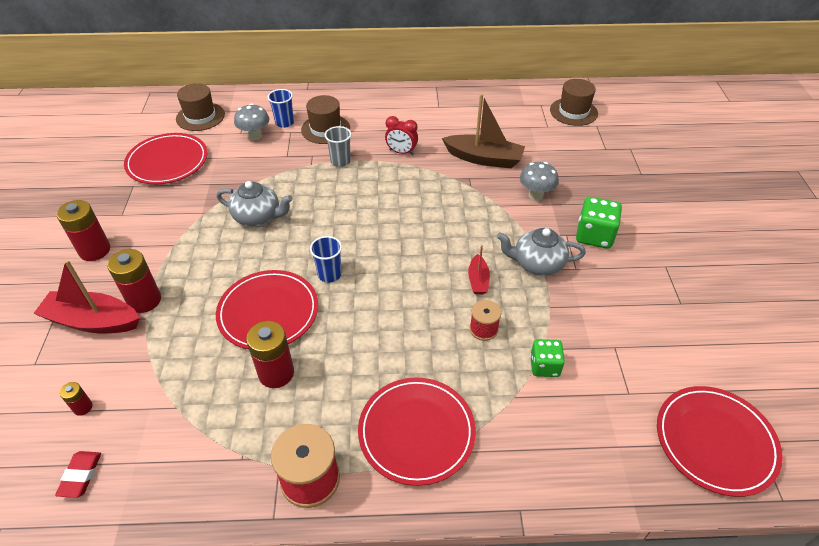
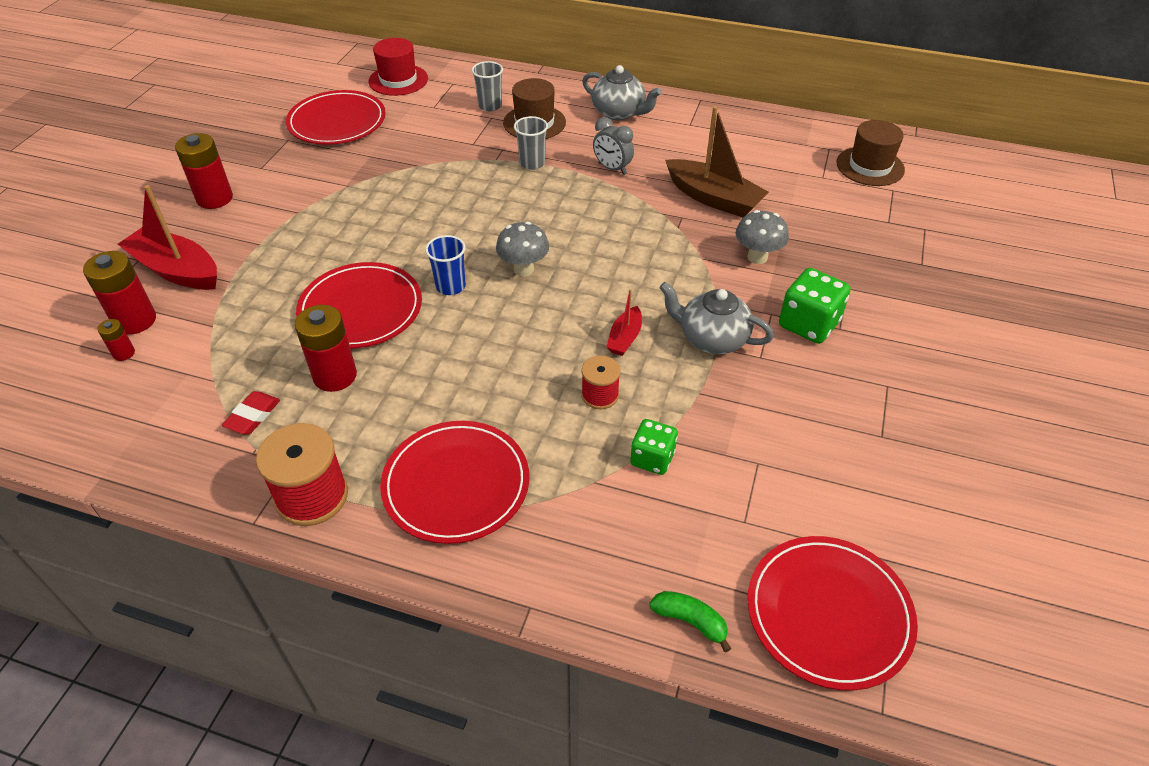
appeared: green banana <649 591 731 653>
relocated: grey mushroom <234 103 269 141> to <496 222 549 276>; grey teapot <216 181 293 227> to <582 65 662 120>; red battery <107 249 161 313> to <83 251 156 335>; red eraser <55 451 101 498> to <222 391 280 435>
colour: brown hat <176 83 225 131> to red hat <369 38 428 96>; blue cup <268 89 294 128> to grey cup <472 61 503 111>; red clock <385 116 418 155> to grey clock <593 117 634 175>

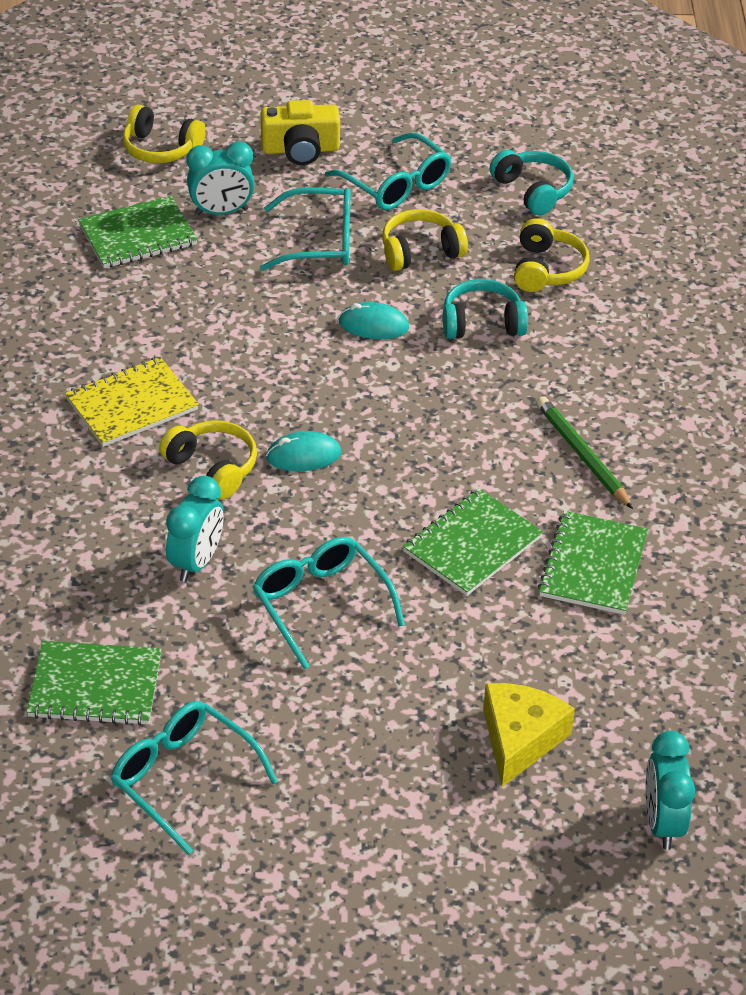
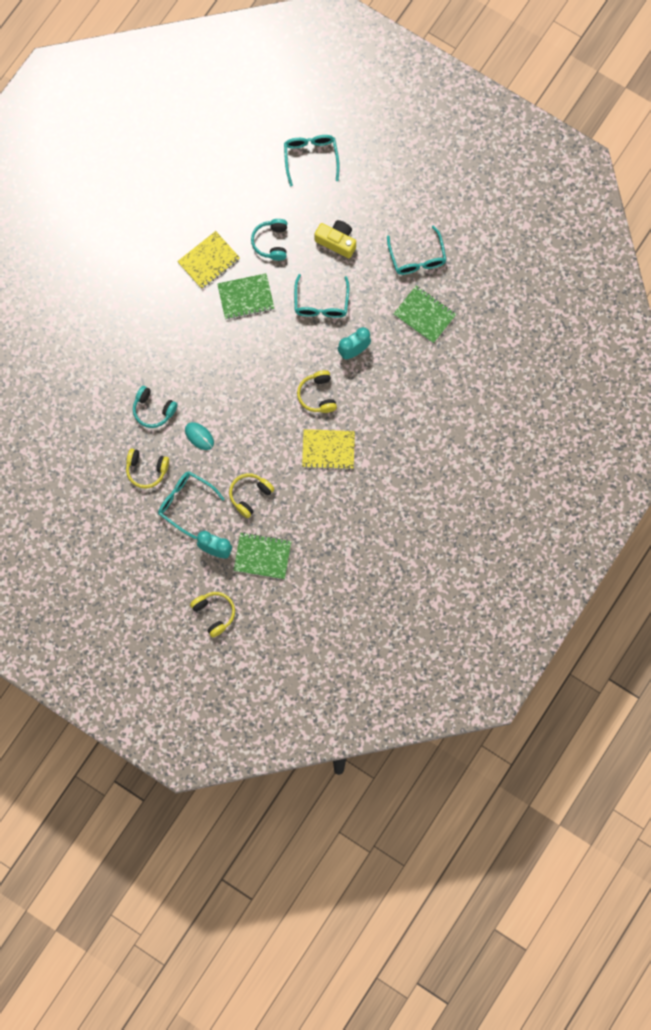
missing: green pencil <536 396 633 509>; turquoise mouse <266 431 341 471>; yellow cheese <483 683 575 787>; turquoise clock <645 731 695 849>
relocated: yellow camera <260 100 340 165> to <315 220 356 258>; turquoise glasses <325 132 452 210> to <284 135 340 186>; turquoise headphones <490 150 573 215> to <251 219 287 261>; yellow headphones <514 218 590 292> to <229 473 274 518>
colour: green notebook <538 511 648 615> to yellow notebook <177 231 240 289>

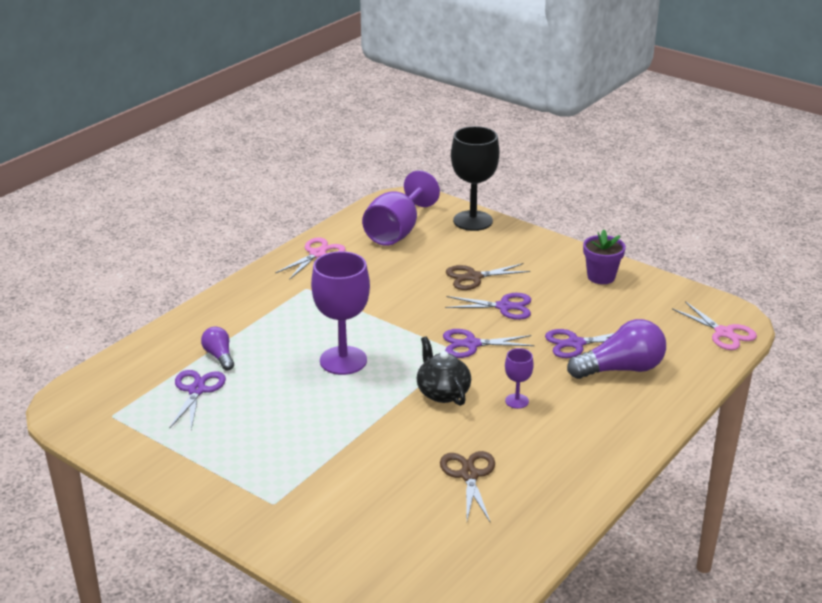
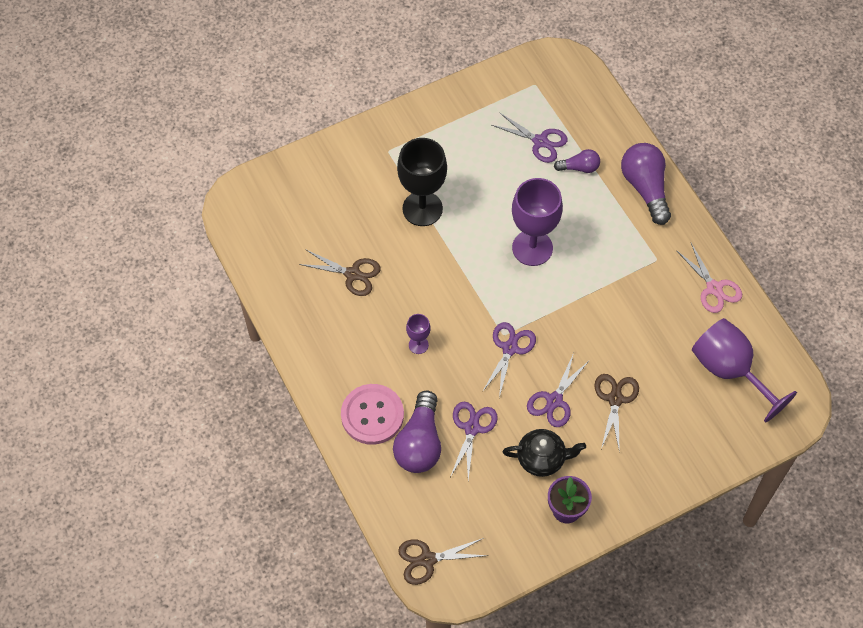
appeared: purple light bulb <621 143 671 225>; pink button <341 384 404 445>
relocated: black goblet <451 126 499 231> to <397 138 447 226>; black teapot <417 336 471 406> to <503 429 586 477>
colour: pink scissors <672 301 757 350> to brown scissors <398 538 488 585>

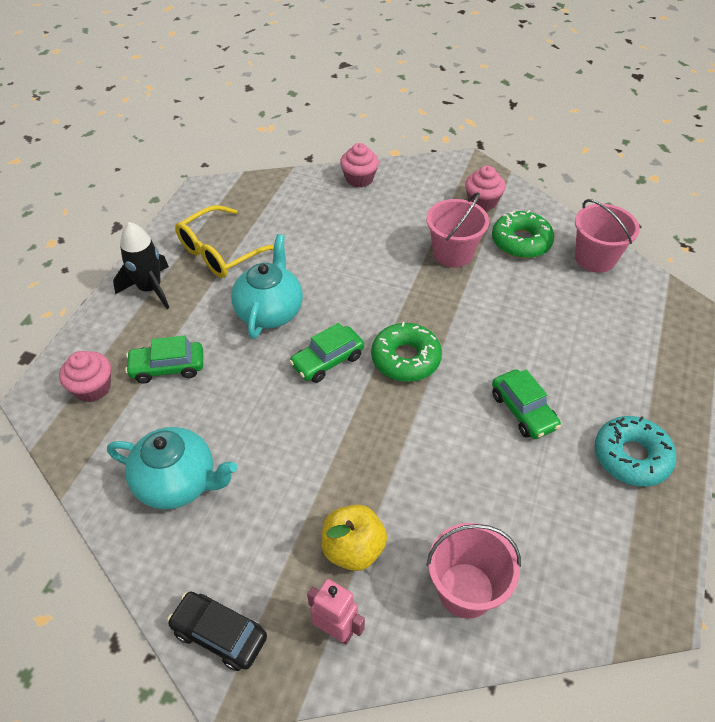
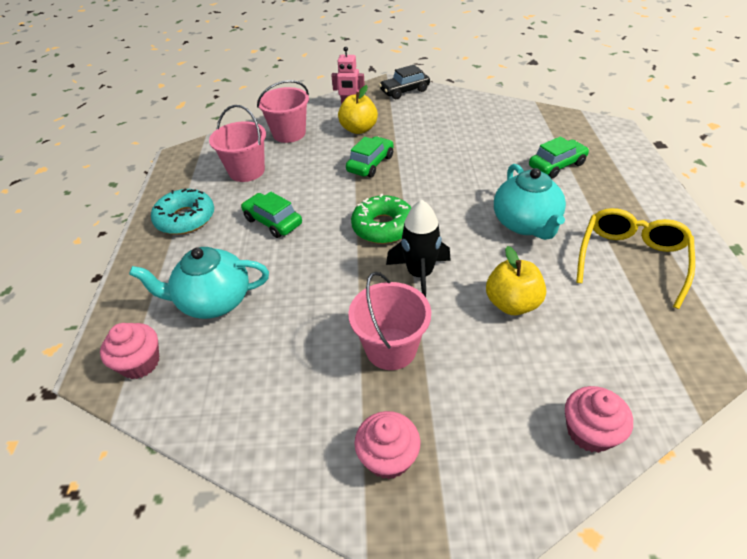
missing: green donut <492 210 554 258>
appeared: yellow apple <486 246 546 315>
relocated: pink bucket <575 199 640 273> to <209 105 266 182>; black rocket <113 222 169 309> to <386 200 451 297>; green car <289 323 364 383> to <346 136 394 177>; pink cupcake <59 351 111 402> to <100 323 159 379>; turquoise teapot <107 427 237 509> to <129 247 269 319>
spun: black car <167 591 267 671> = <379 65 430 99> 150 degrees clockwise

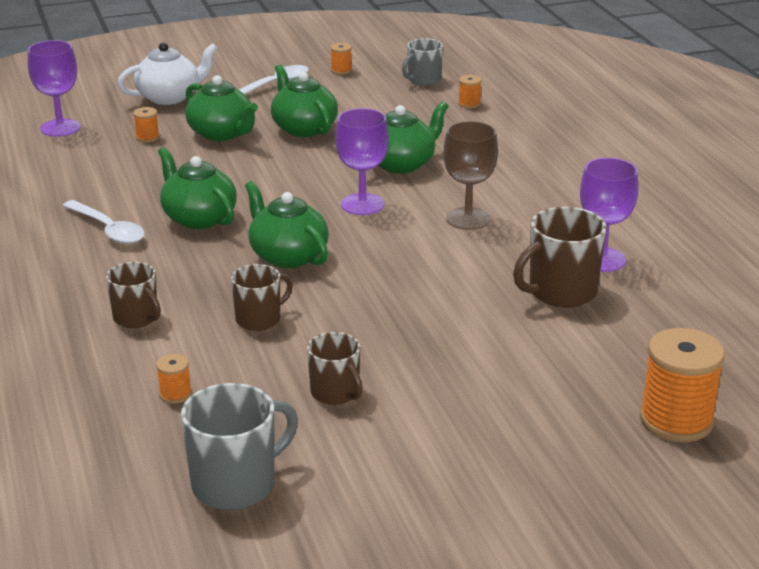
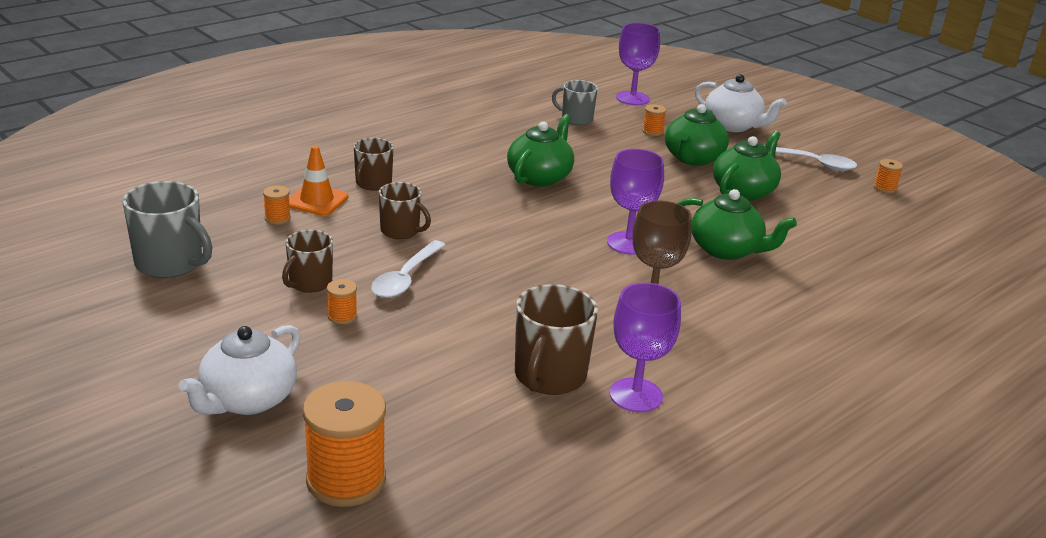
missing: green teapot <245 181 329 268>
appeared: orange traffic cone <289 145 349 216>; white teapot <178 325 301 415>
relocated: grey mug <402 38 443 85> to <552 80 598 126>; orange spool <458 75 482 108> to <327 279 357 324>; white spoon <62 200 145 244> to <371 240 445 298>
spun: brown mug <513 207 607 307> = <515 284 598 395> 105 degrees counterclockwise

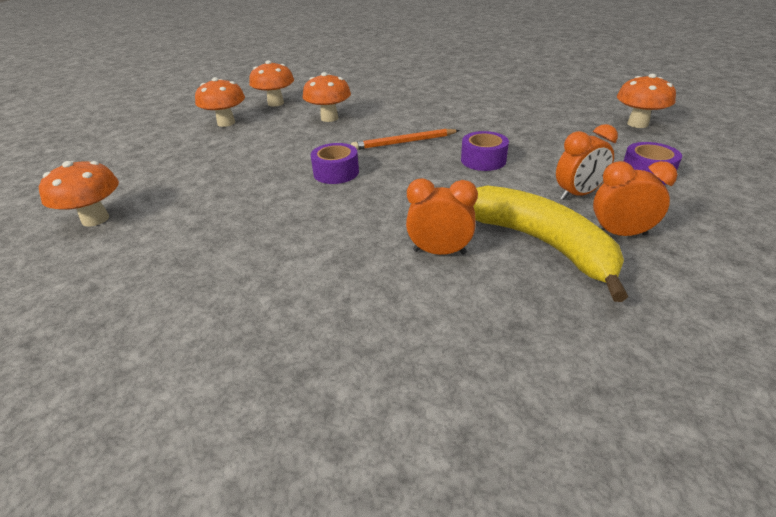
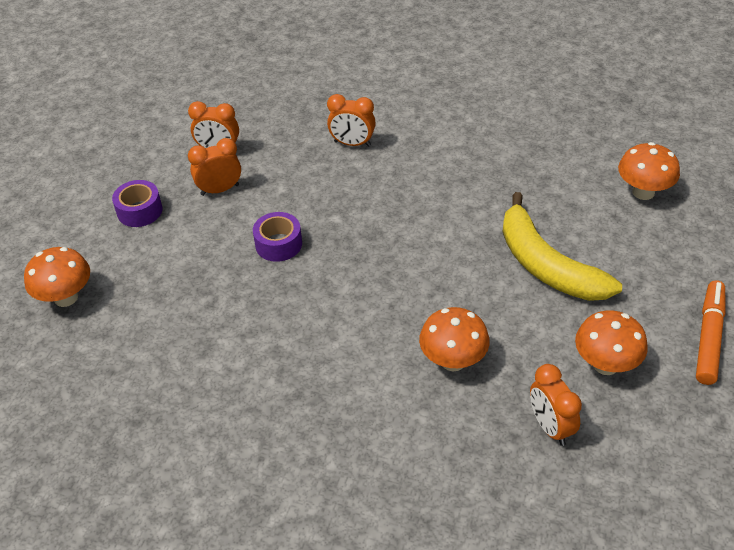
missing: orange pencil <351 129 460 150>; purple tape <311 143 359 184>
appeared: orange marker <696 280 726 385>
relocated: yellow banana <473 185 628 302> to <503 192 622 301>
exchanged: orange mushroom <249 60 294 107> to orange clock <530 364 582 446>

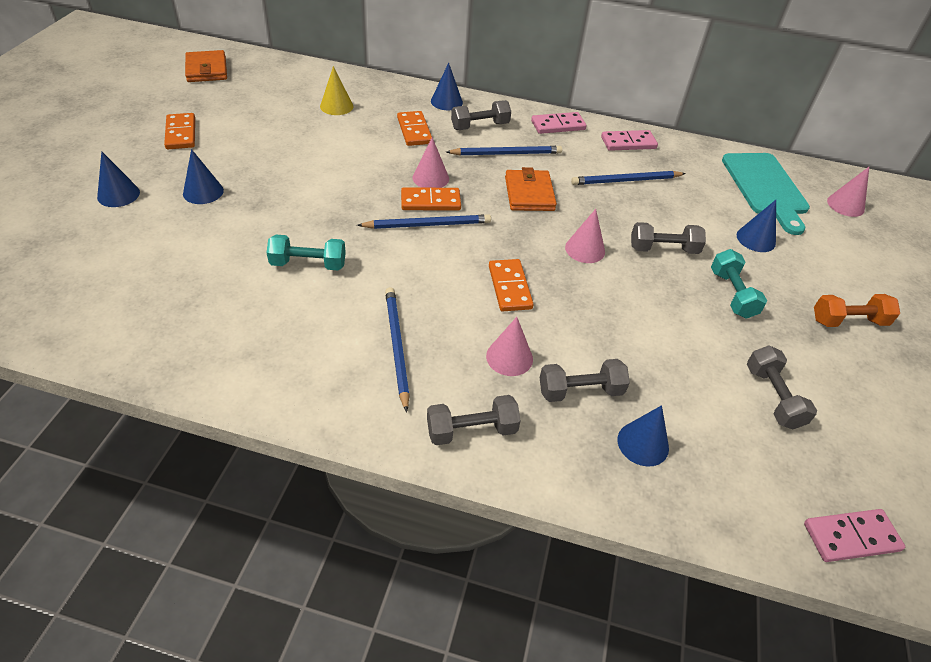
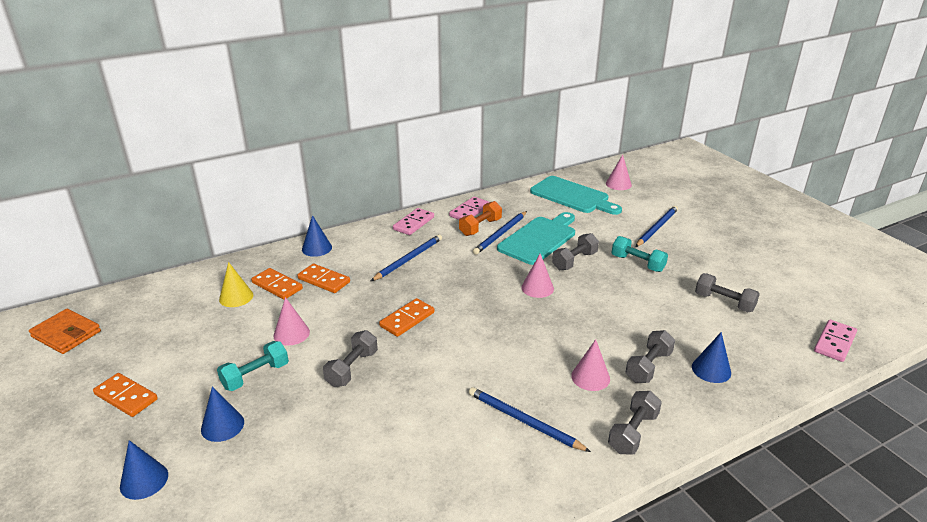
missing: orange wallet <505 167 557 211>; blue cone <737 200 776 252>
appeared: turquoise cutting board <497 212 575 265>
relocated: grey dumbbell <451 100 511 130> to <323 330 378 387>; pink cone <413 137 449 188> to <274 297 310 345>; blue pencil <357 214 491 229> to <635 206 678 247>; turquoise dumbbell <266 235 346 270> to <217 341 289 391>; orange domino <489 259 534 311> to <251 268 303 300>; orange dumbbell <814 294 900 327> to <459 201 502 236>

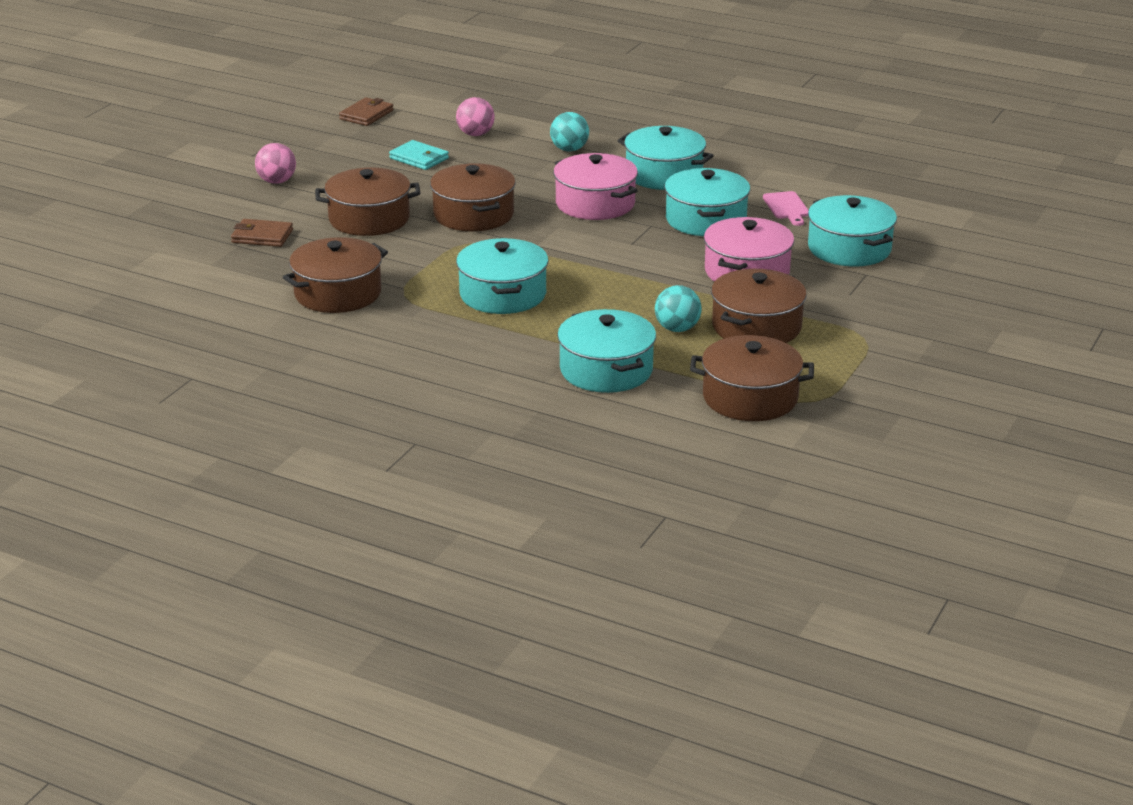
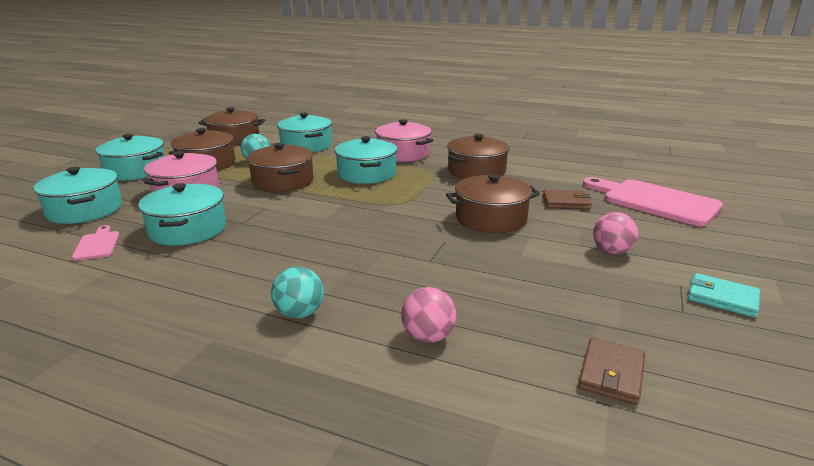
appeared: pink cutting board <583 177 723 226>
relocated: turquoise pot <617 126 714 190> to <95 134 165 181>; turquoise wallet <389 140 449 170> to <688 273 760 318>; pink pot <553 153 638 220> to <375 119 433 162>; brown pot <430 163 516 231> to <247 143 314 192>

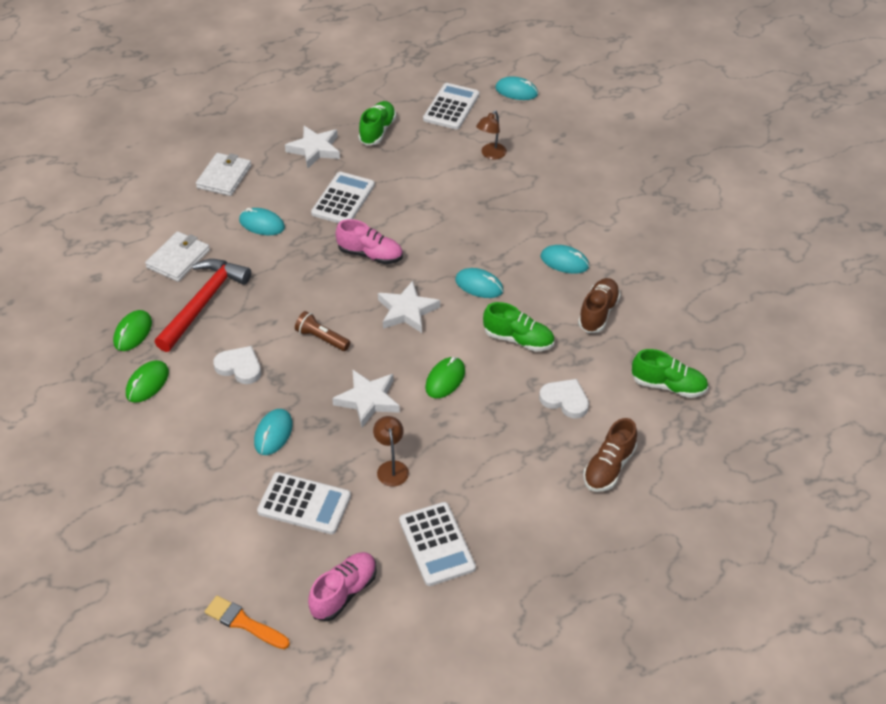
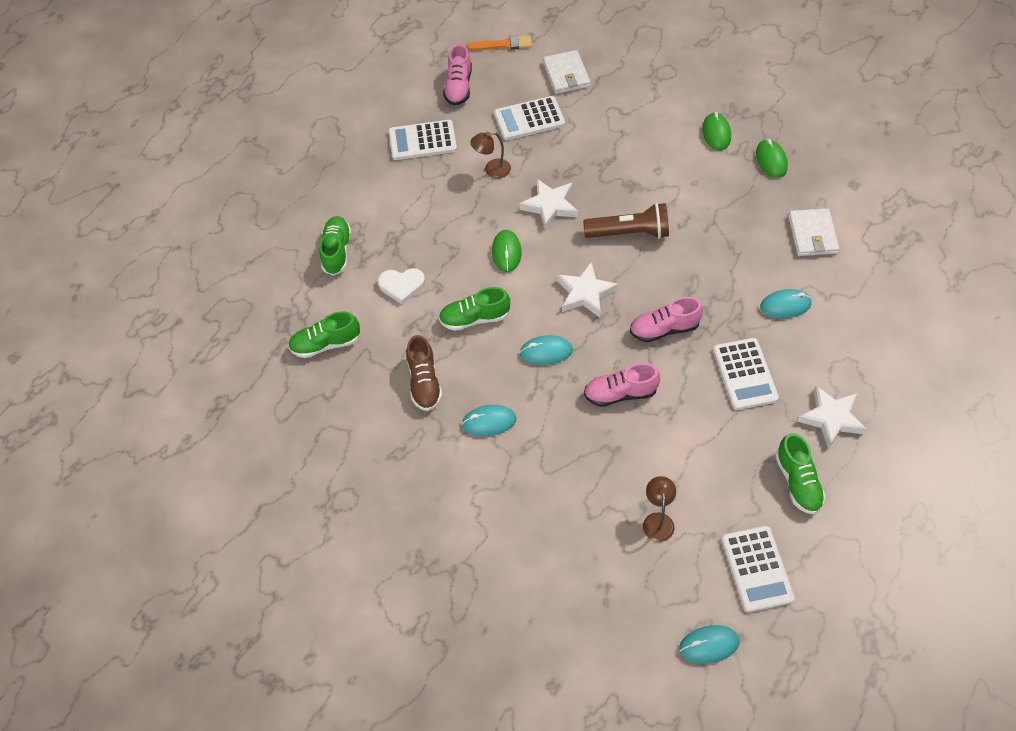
missing: red hammer <155 259 251 352>; white heart <213 346 261 384>; turquoise mouse <254 409 293 455>
appeared: pink shoe <584 363 660 407>
relocated: white wallet <196 153 251 196> to <543 50 590 94>
colour: brown shoe <583 418 637 492> to green shoe <319 216 351 276>
spun: brown lamp <373 416 409 487> = <470 132 511 179> 120 degrees clockwise; white calculator <399 502 476 586> = <389 120 457 160> 45 degrees counterclockwise
size: brown flashlight <295 311 350 351> = <583 203 669 239> x1.59

